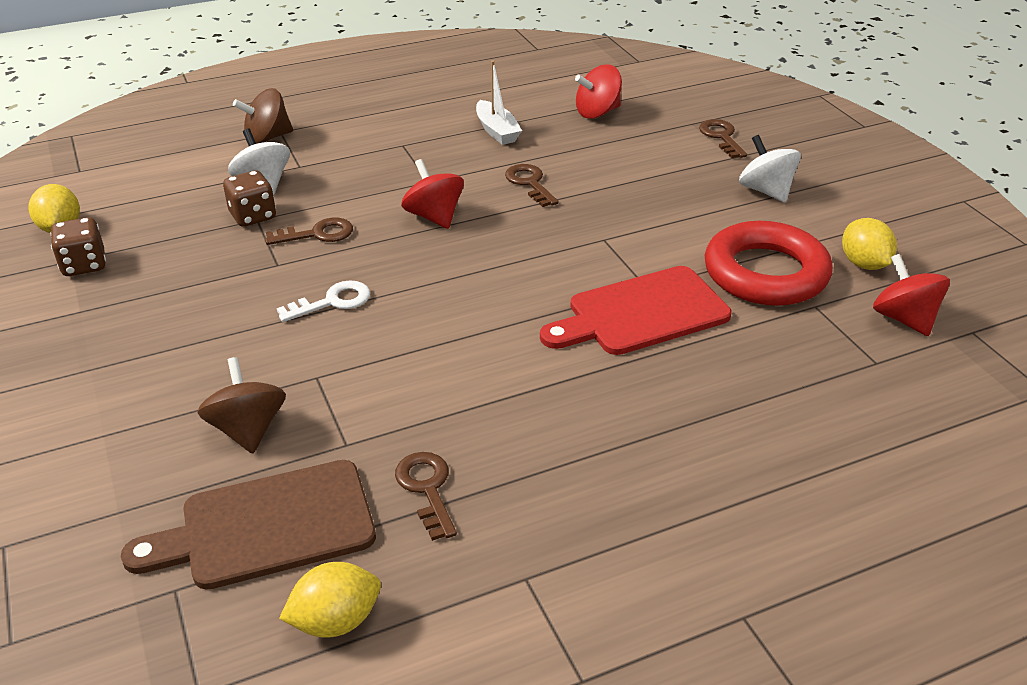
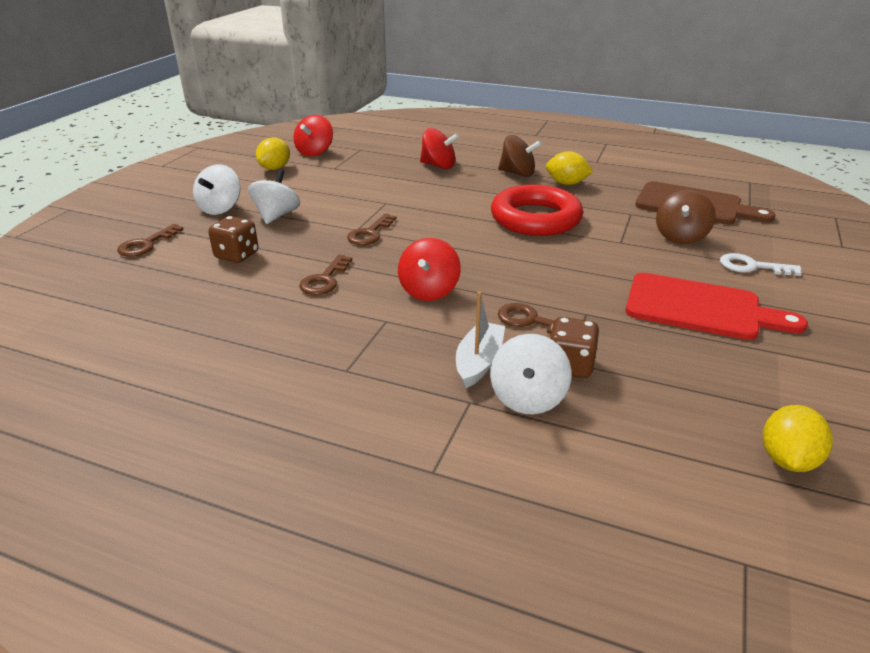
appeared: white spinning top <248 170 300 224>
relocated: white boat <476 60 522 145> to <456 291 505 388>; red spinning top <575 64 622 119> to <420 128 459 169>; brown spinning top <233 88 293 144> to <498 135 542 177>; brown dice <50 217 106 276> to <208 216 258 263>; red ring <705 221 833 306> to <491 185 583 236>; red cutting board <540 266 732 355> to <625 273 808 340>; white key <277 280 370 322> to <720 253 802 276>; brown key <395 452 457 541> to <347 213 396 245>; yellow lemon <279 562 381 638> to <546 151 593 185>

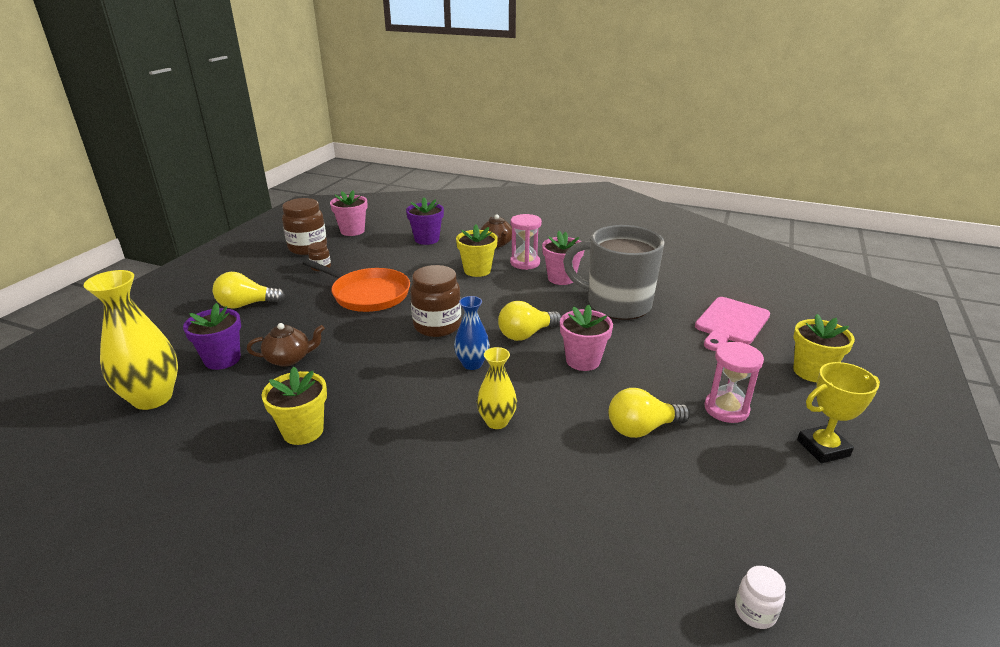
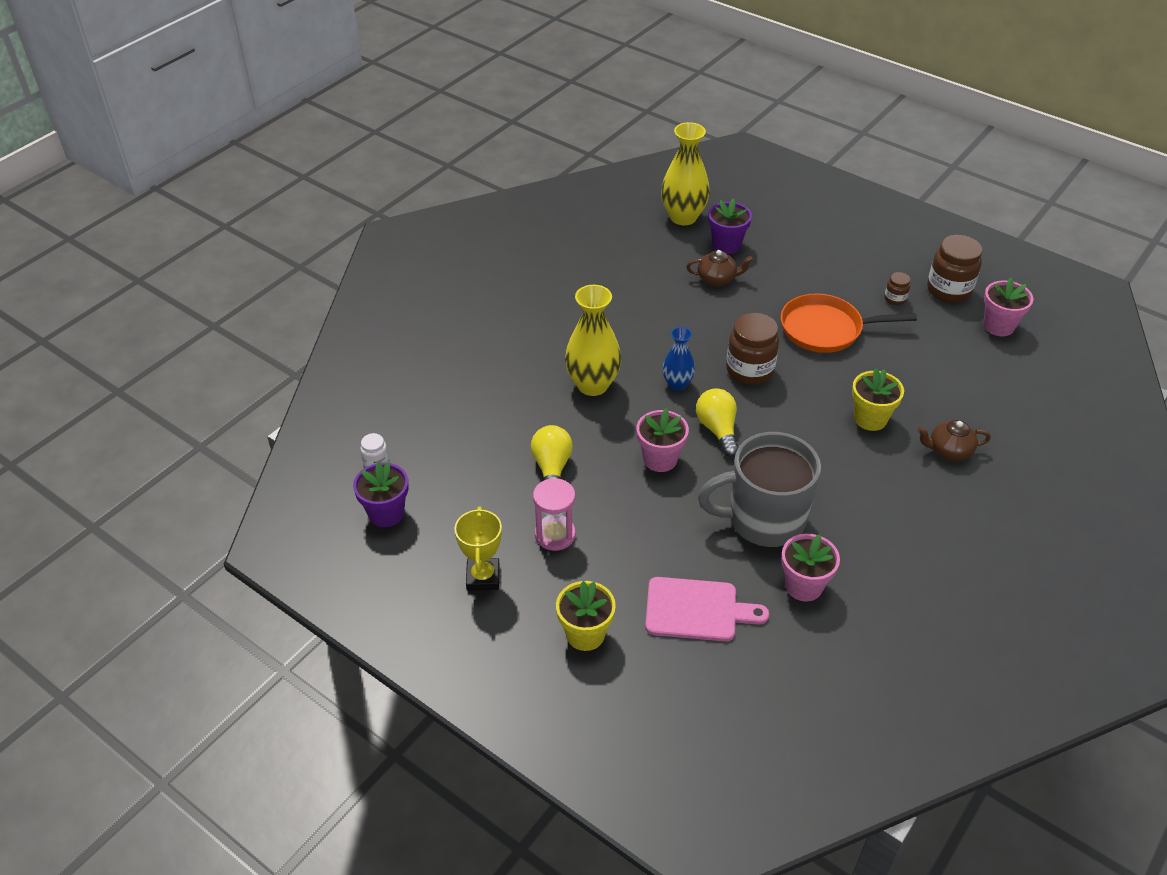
missing: pink hourglass <510 214 542 270>; yellow light bulb <213 272 285 309>; yellow flower pot <262 367 327 445>
relocated: purple flower pot <406 197 444 245> to <353 461 408 527>; pink flower pot <542 231 584 285> to <781 534 840 601>
spun: grey mug <563 225 664 320> = <698 432 821 547> 135 degrees counterclockwise; orange pan <303 259 410 312> = <781 294 917 353> 45 degrees clockwise; pink cutting board <695 297 770 351> = <645 577 769 641> 135 degrees clockwise; brown teapot <247 323 325 367> = <686 250 753 286> 90 degrees counterclockwise
size: yellow vase <477 347 517 429> = <565 285 622 396> x1.71

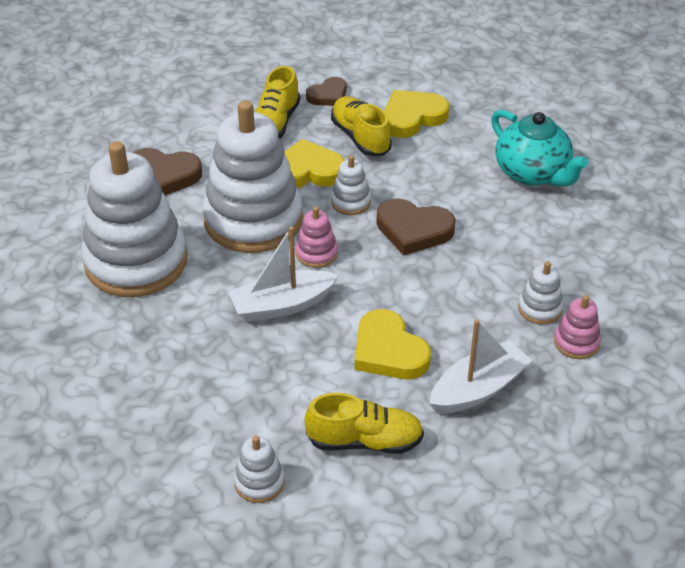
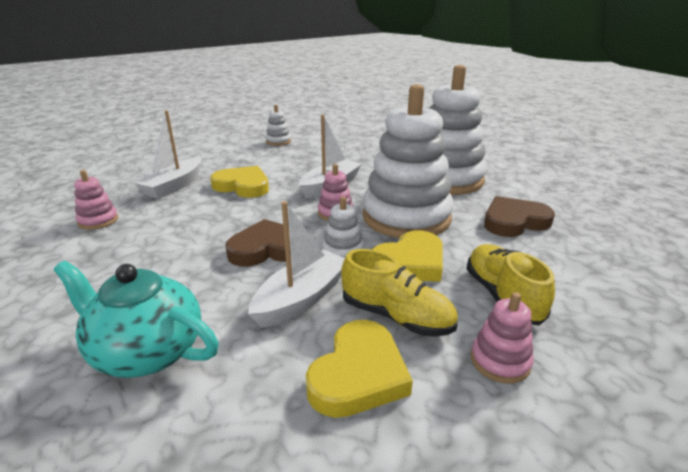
missing: white stacking toy <518 261 564 325>; yellow shoe <305 393 424 454>
appeared: white boat <248 201 345 328>
exchanged: brown heart <306 77 347 106> to pink stacking toy <471 292 534 383>

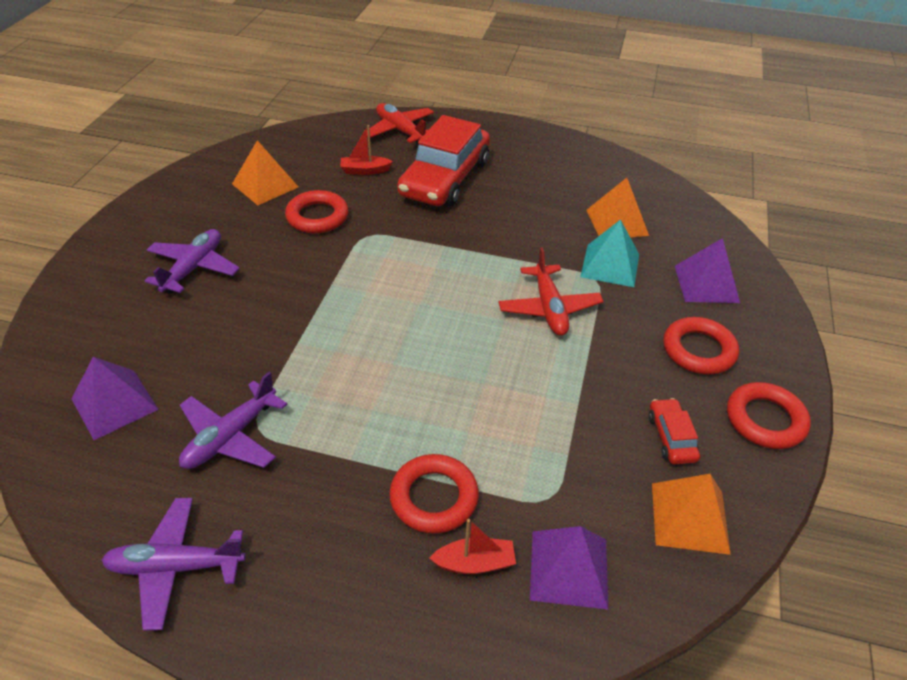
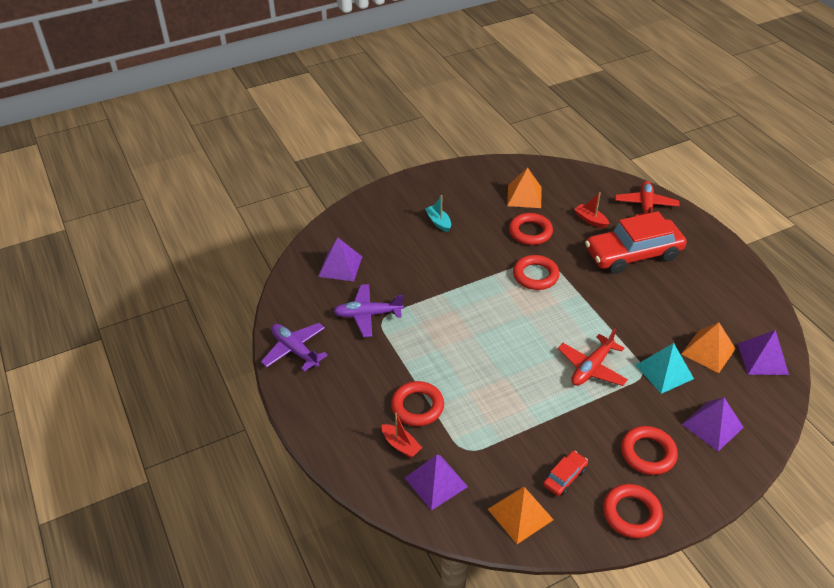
appeared: red ring <513 255 559 290>; purple pyramid <738 330 789 375>
exchanged: purple plane <145 229 240 294> to turquoise boat <425 195 451 232>

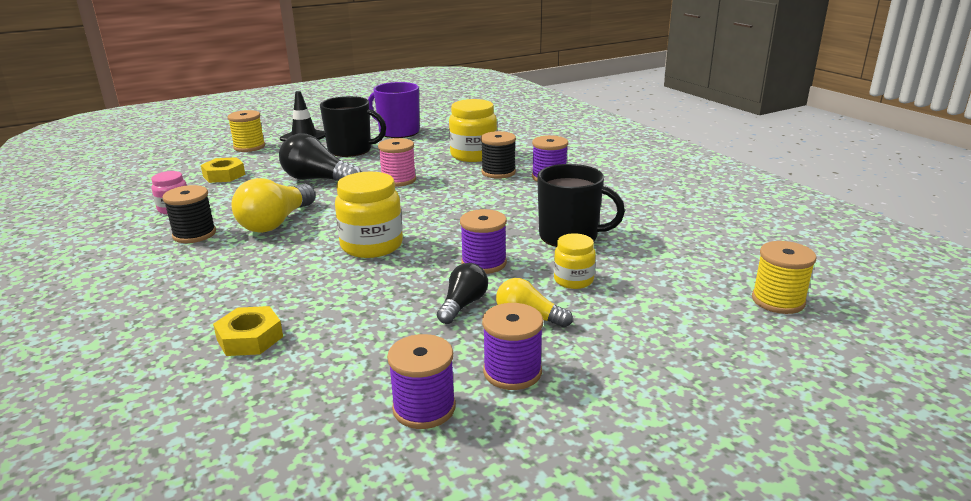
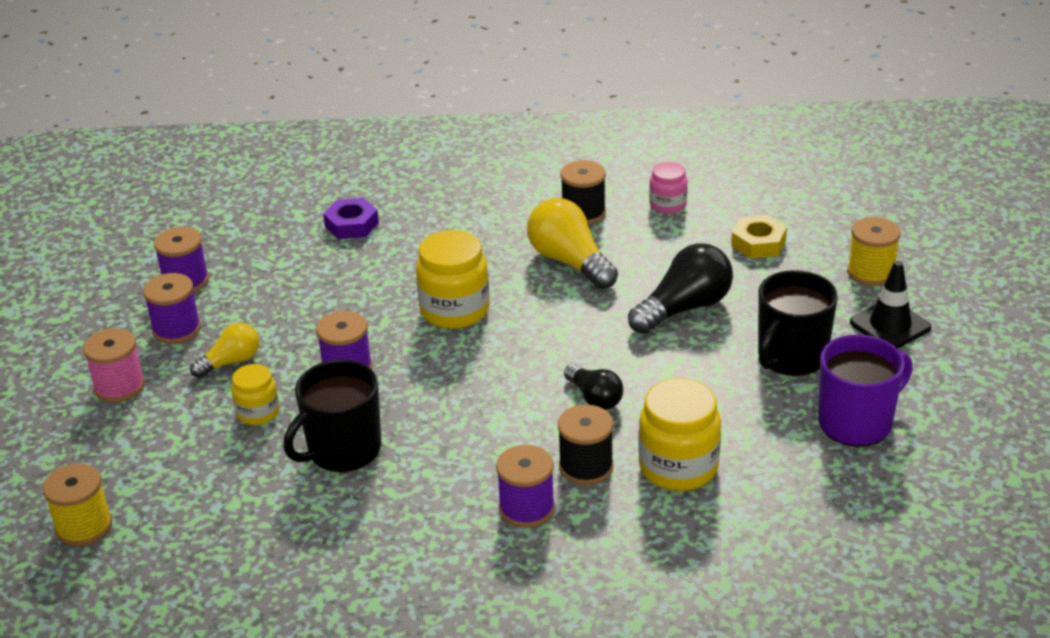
relocated: pink spool <378 138 416 187> to <83 328 145 403>; black light bulb <437 263 488 324> to <564 364 623 410>
colour: yellow nut <213 306 283 356> to purple nut <323 198 379 239>

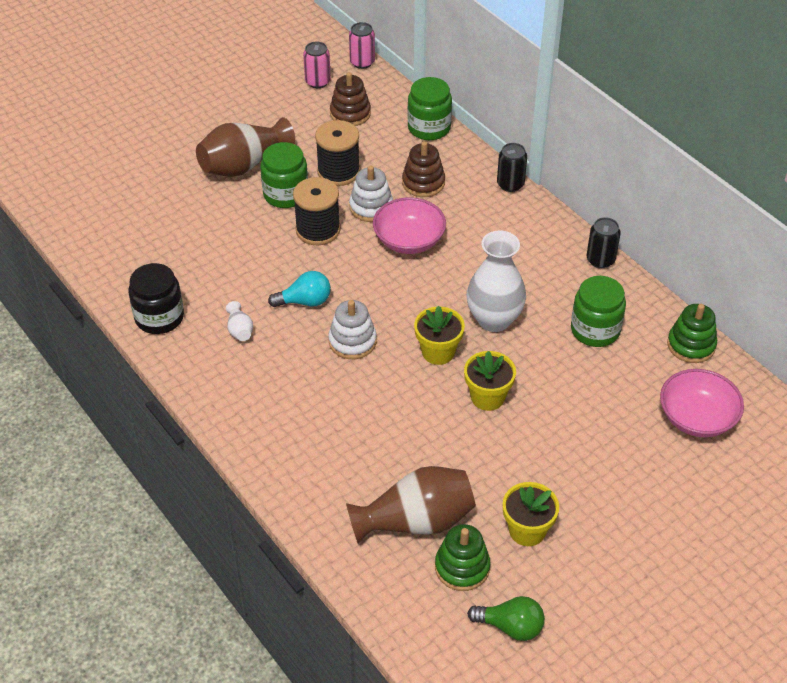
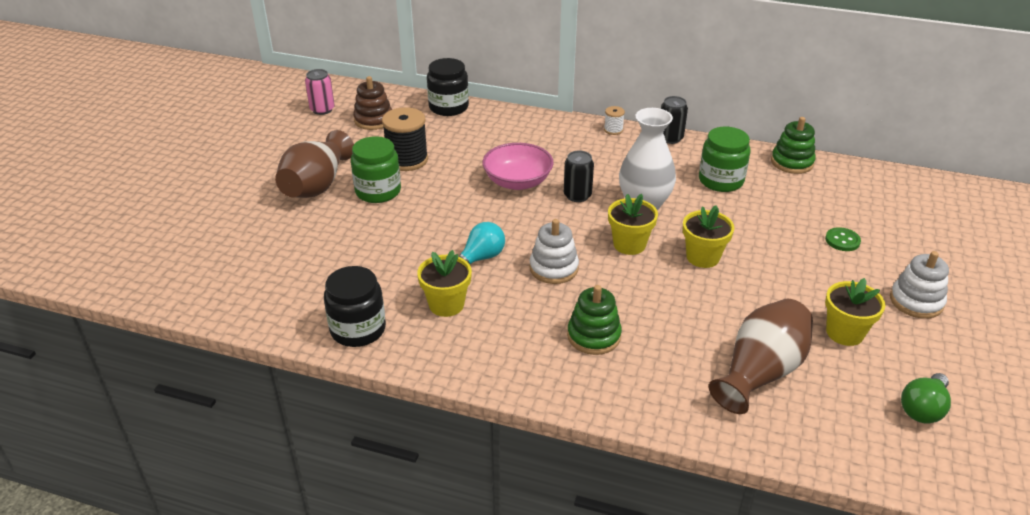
missing: pink can <349 22 375 69>; brown stacking toy <402 141 445 197>; black spool <293 177 341 245>; pink bowl <660 369 744 437>
appeared: white spool <604 106 625 135>; green button <825 227 861 251>
relocated: black can <497 143 527 192> to <564 150 594 202>; white stacking toy <349 165 393 222> to <890 251 949 319>; green stacking toy <435 524 490 591> to <567 285 622 355>
exchanged: white vase <226 301 253 341> to yellow flower pot <417 250 472 317>
colour: green jar <407 77 452 140> to black jar <427 58 469 116>
spun: green light bulb <467 596 545 641> = <901 373 951 423> 150 degrees clockwise

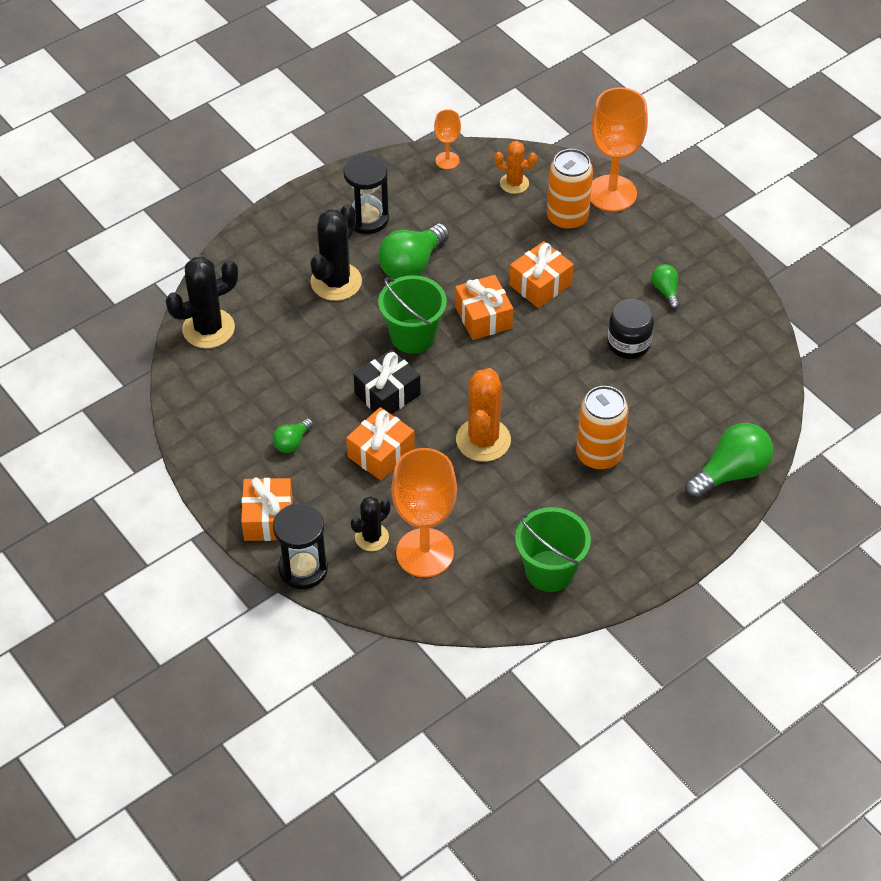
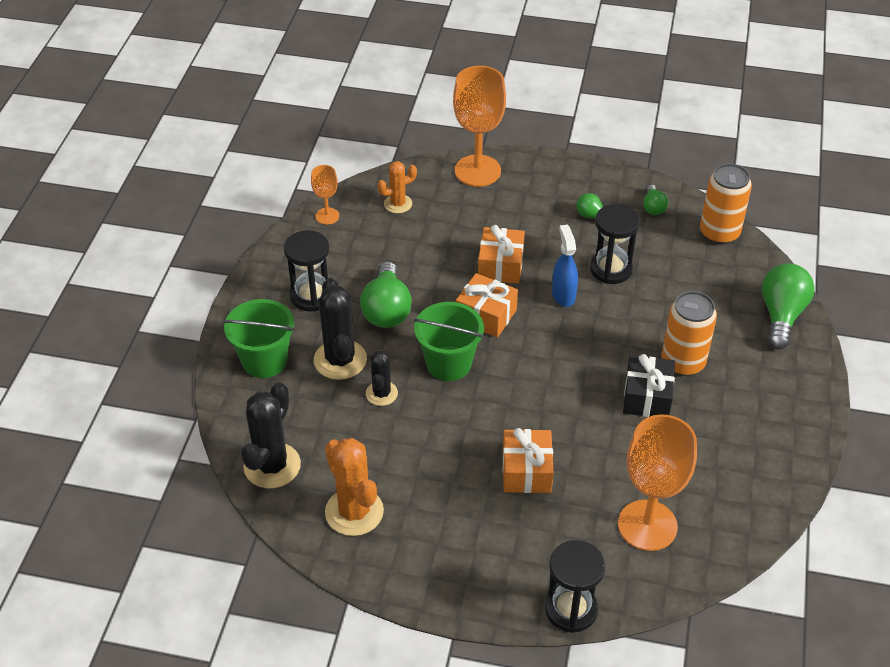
missing: orange gift <241 477 293 541>
appeared: blue spray bottle <552 225 578 307>
relocated: orange can <547 149 593 230> to <700 163 752 244>; black gift <353 349 421 414> to <623 354 675 417>; orange cactus <456 368 511 462> to <325 438 384 536>; green light bulb <272 418 313 453> to <643 185 668 215>; black cactus <351 496 391 551> to <366 350 398 406>; green bucket <515 507 591 592> to <223 299 295 378>
exchanged: black jar <607 299 654 359> to black hourglass <590 204 640 284>

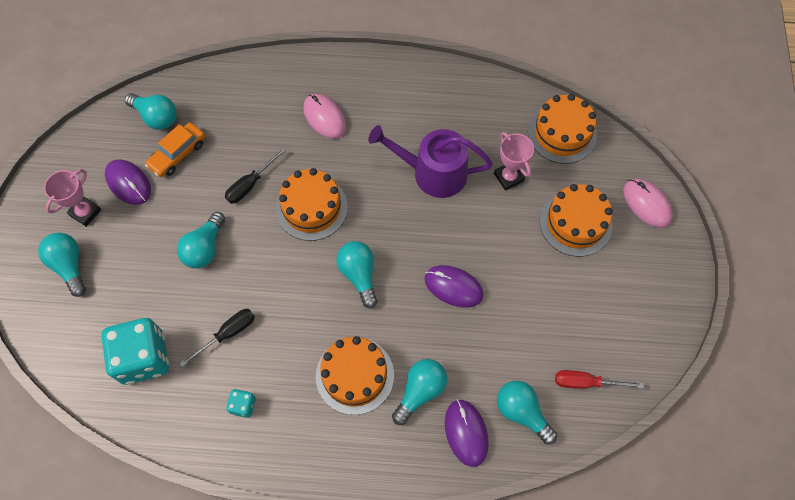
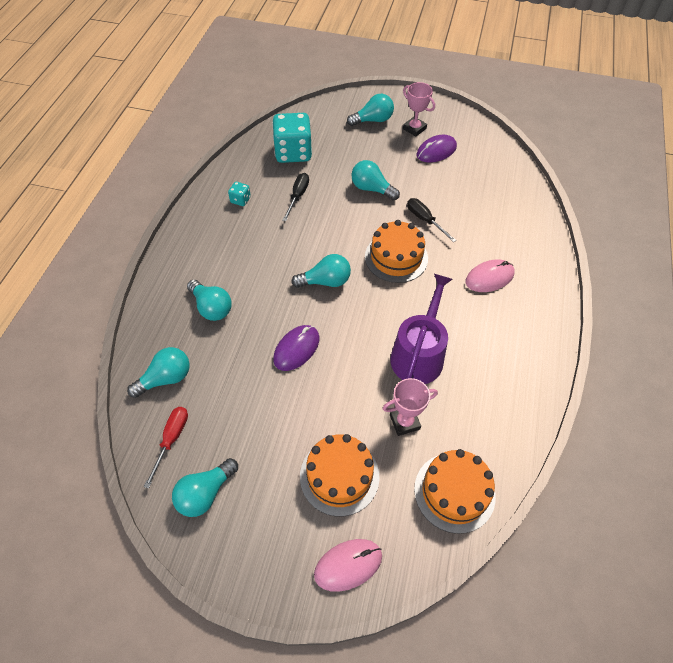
missing: orange car <145 123 205 177>; orange cake <316 336 394 415>; purple mouse <445 399 489 467>
relocated: turquoise light bulb <125 93 177 130> to <172 458 238 517>
spun: black screwdriver <180 309 255 367> = <282 173 309 221> 135 degrees counterclockwise

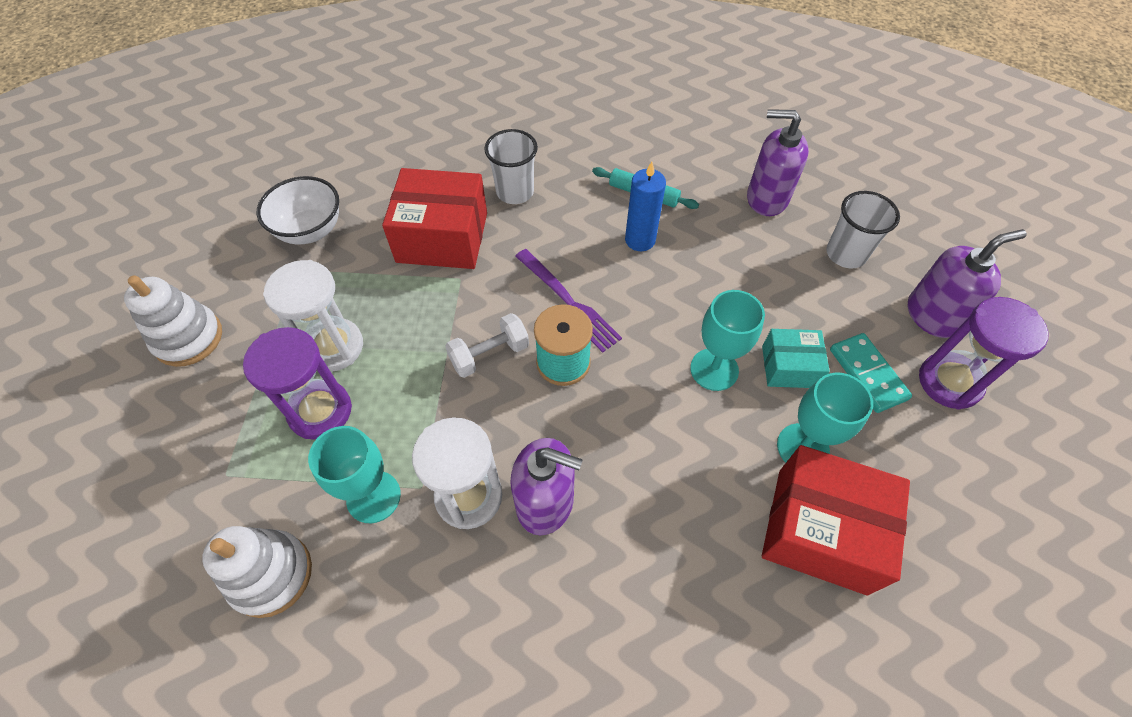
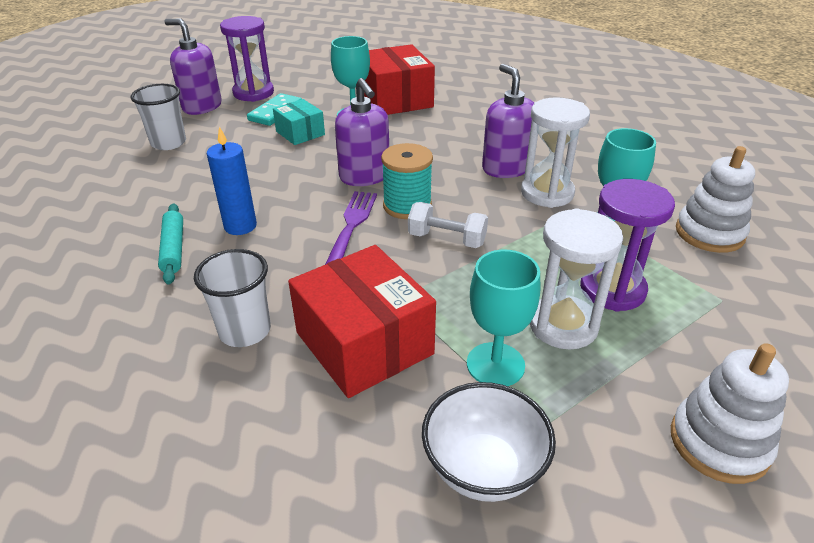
relocated: purple soap dispenser <747 109 809 216> to <335 78 389 186>; turquoise goblet <690 290 765 391> to <467 250 540 386>

